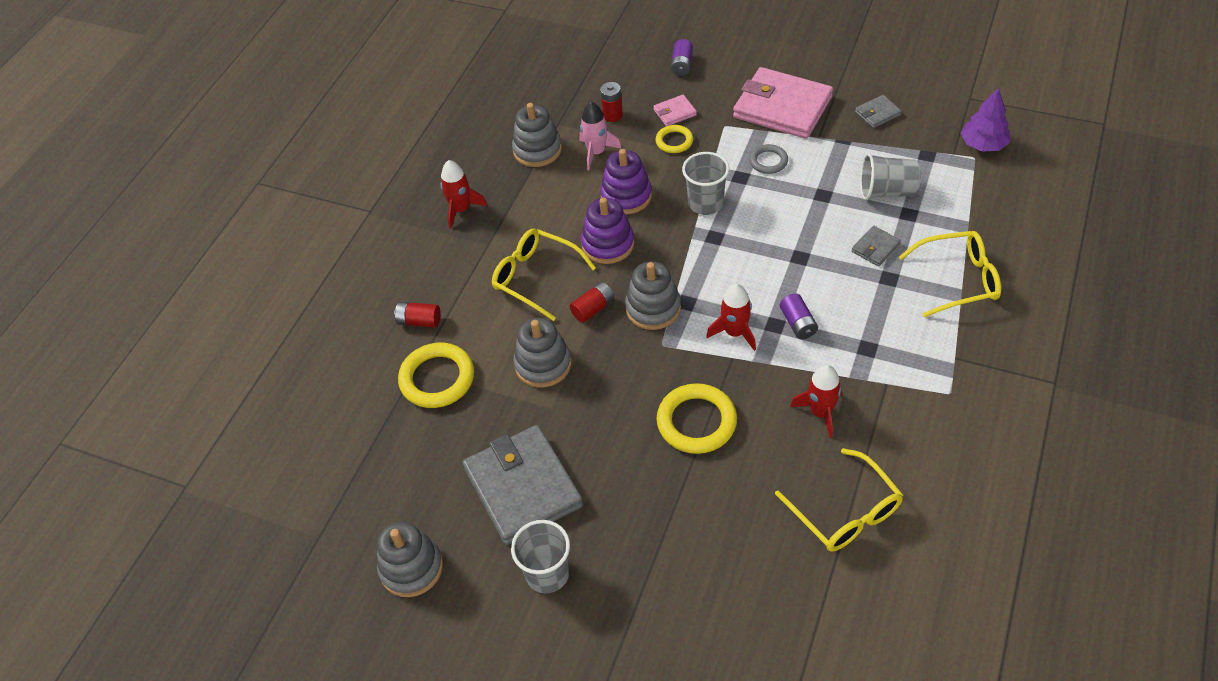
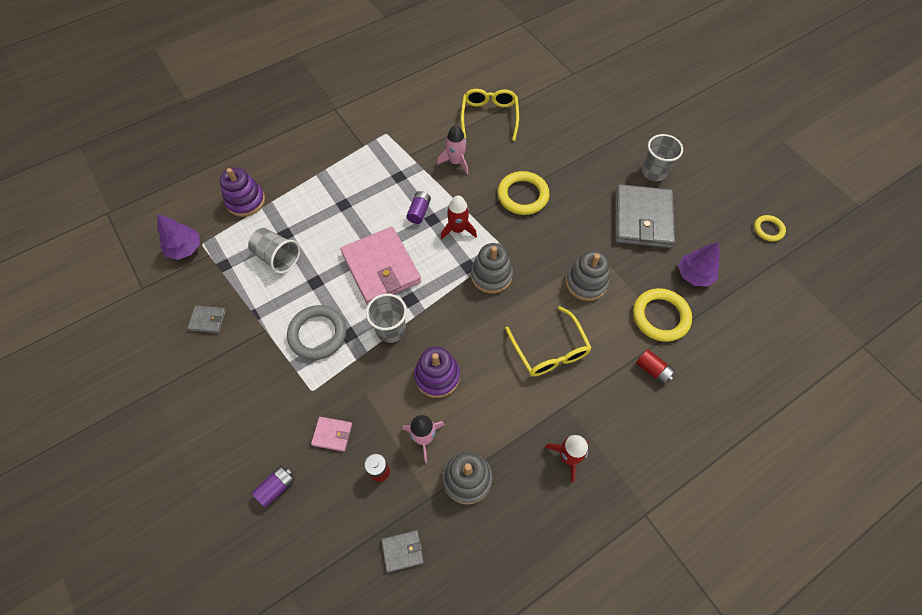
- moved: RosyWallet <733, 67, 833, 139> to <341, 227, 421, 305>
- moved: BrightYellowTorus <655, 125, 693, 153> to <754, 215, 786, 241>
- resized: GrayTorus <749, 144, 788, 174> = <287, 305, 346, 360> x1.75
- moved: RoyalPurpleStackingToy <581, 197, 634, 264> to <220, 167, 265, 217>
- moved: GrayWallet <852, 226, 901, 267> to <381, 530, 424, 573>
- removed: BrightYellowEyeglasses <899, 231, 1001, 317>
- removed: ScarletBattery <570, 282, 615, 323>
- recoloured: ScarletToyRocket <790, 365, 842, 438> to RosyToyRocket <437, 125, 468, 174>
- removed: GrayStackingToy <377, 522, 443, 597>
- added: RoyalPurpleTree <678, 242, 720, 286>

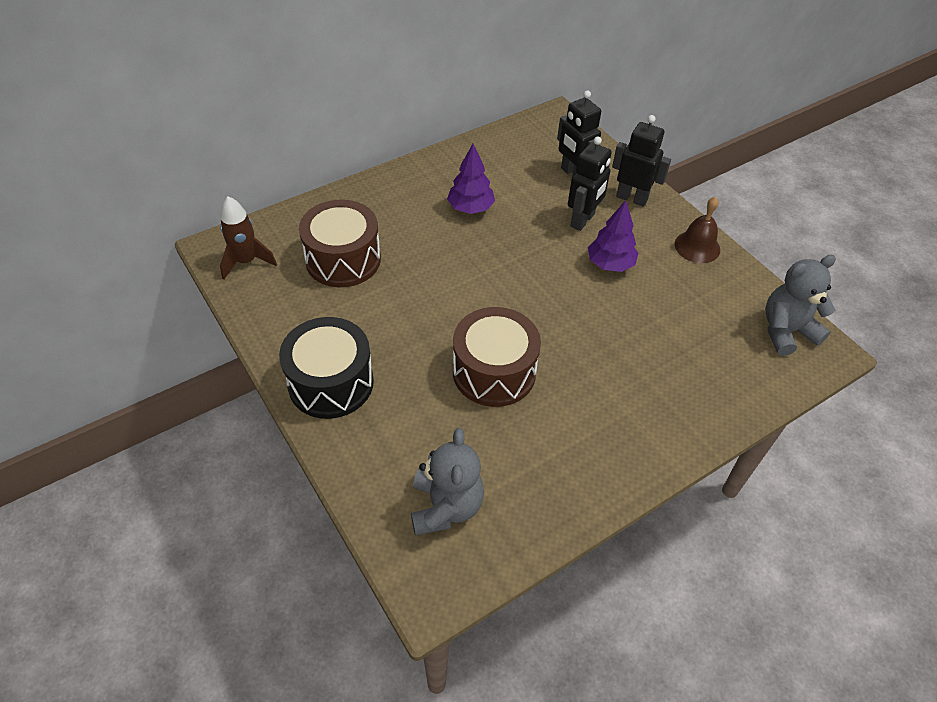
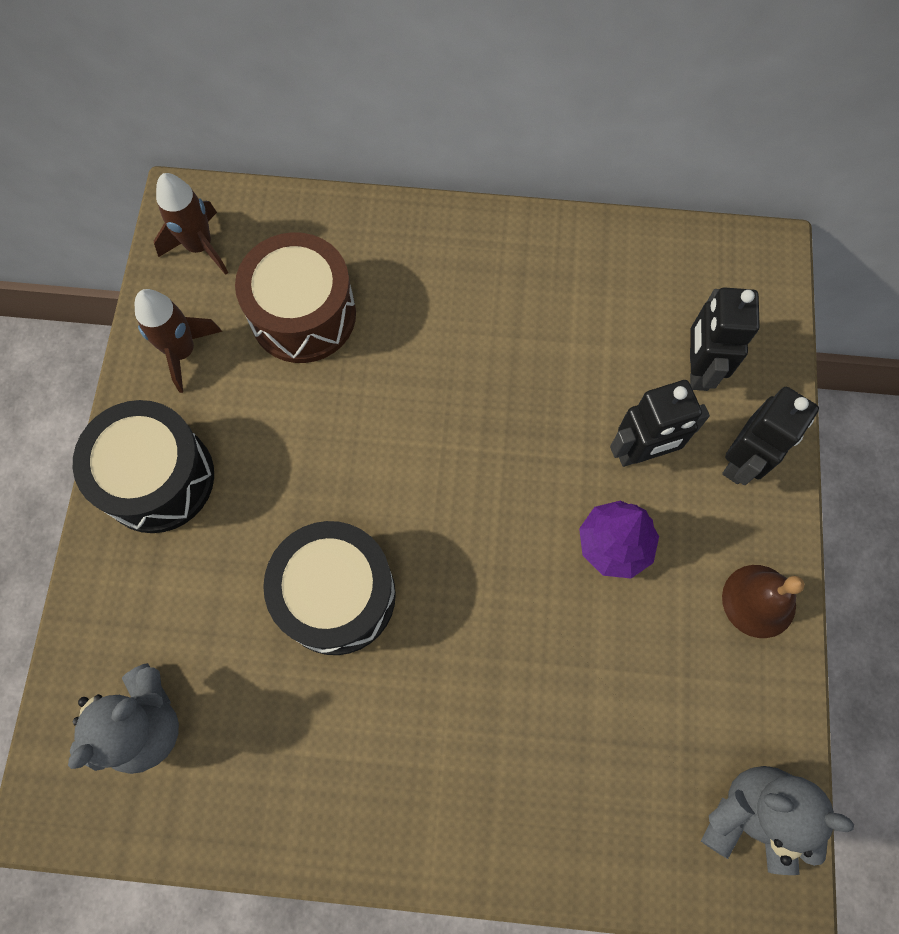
- turned: BlackToyRobot <612, 115, 671, 207> = <722, 387, 819, 485> 60 degrees clockwise
- removed: RoyalPurpleTree <447, 144, 495, 214>
- recoloured: DarkBrownDrum <453, 307, 541, 407> to BlackDrum <263, 521, 396, 655>
- added: DarkBrownToyRocket <135, 289, 222, 393>

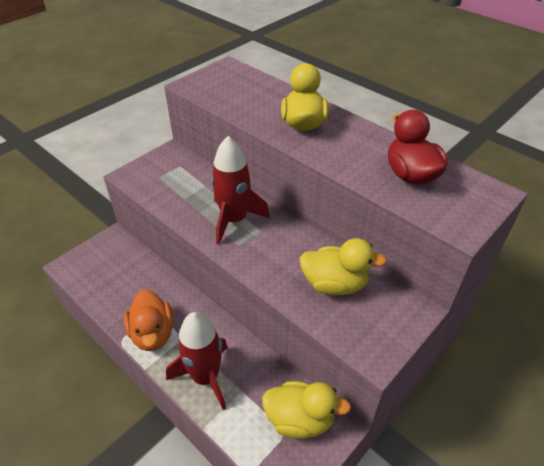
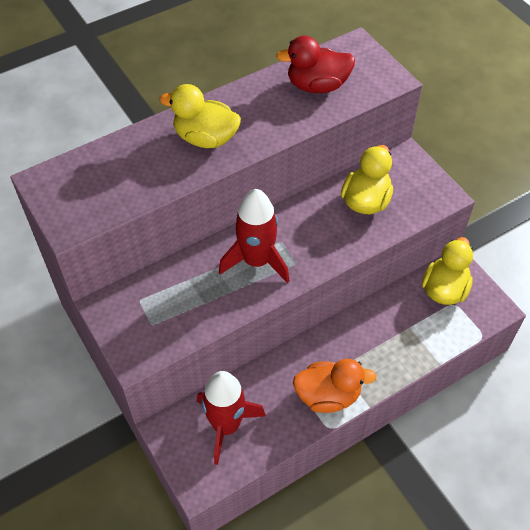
- moved: ScarletToyRocket <166, 312, 228, 410> to <197, 371, 266, 465>

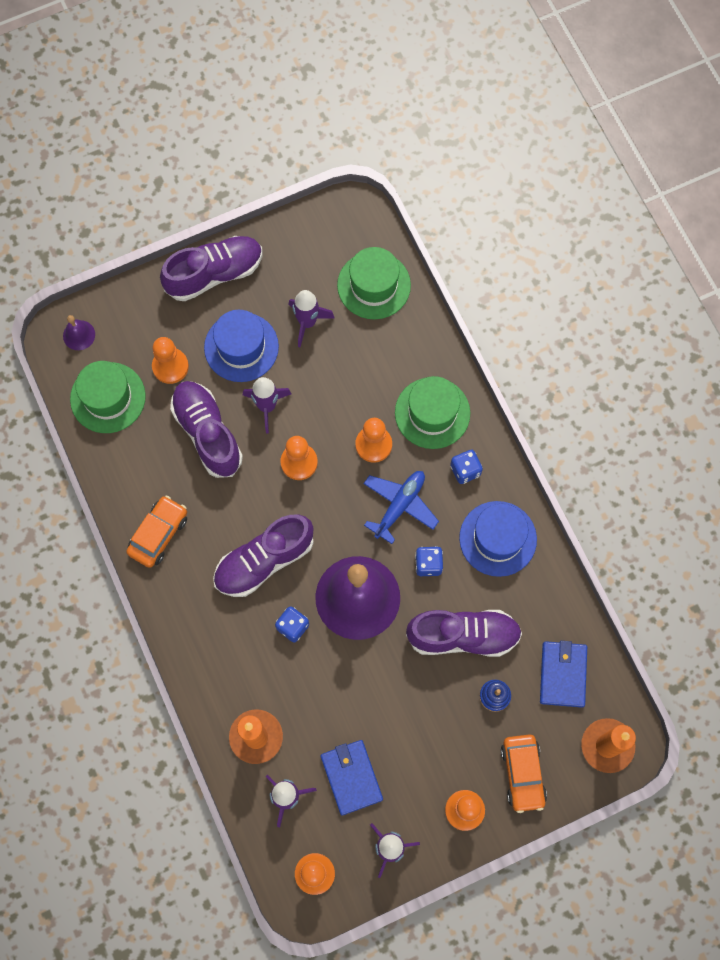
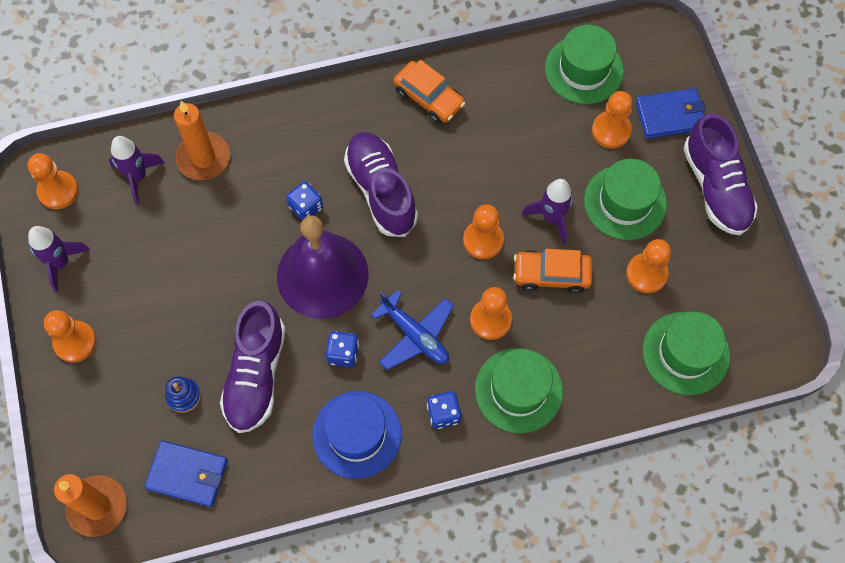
- replaced: RoyalPurpleToyRocket <289, 290, 334, 347> to BrightOrangePawn <626, 239, 671, 293>
- recoloured: CobaltHat <204, 310, 279, 382> to EmeraldHat <584, 159, 667, 240>
- removed: RoyalPurpleHandBell <63, 315, 95, 350>
- removed: RoyalPurpleSneaker <170, 381, 243, 478>
- moved: BrightOrangeToyCar <501, 734, 547, 813> to <513, 249, 592, 294>
- moved: CobaltWallet <320, 740, 383, 815> to <635, 88, 706, 139>

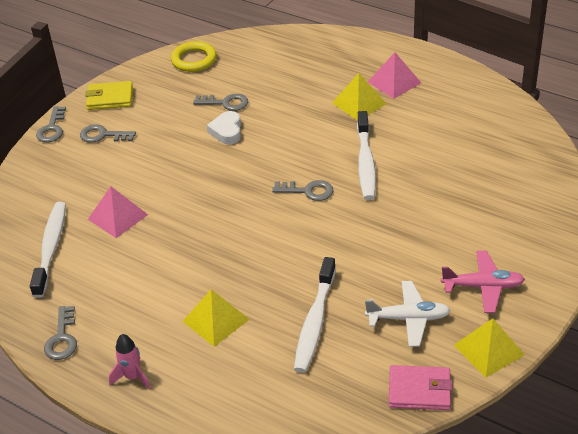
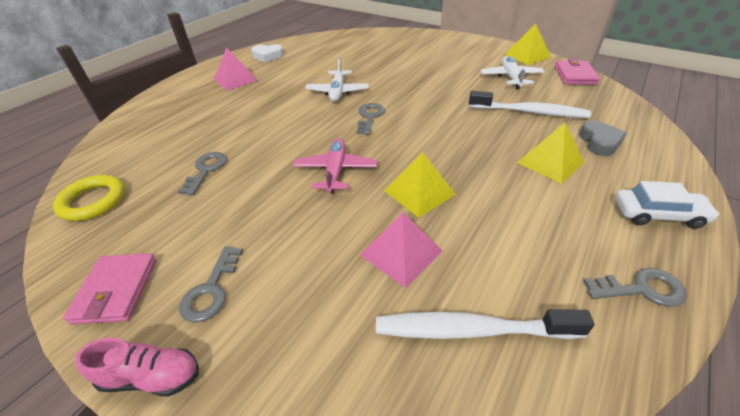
- moved: BrightYellowPyramidShape <332, 73, 386, 121> to <384, 152, 456, 218>
- recoloured: BrightYellowWallet <85, 81, 133, 110> to RosyWallet <63, 253, 157, 324>
- replaced: GrayKey <36, 106, 66, 143> to RosySneaker <75, 338, 199, 396>
- moved: SnowWhiteHeartShape <207, 111, 241, 145> to <252, 44, 284, 63>
- replaced: SnowWhiteToothBrush <357, 111, 376, 200> to SnowWhiteAeroplane <305, 57, 369, 102>
- moved: RosyAeroplane <441, 250, 525, 313> to <293, 138, 377, 193>
- replaced: RosyToyRocket <109, 334, 151, 390> to SnowWhiteToyCar <615, 181, 720, 229>
- added: GrayHeartShape <579, 120, 627, 156>

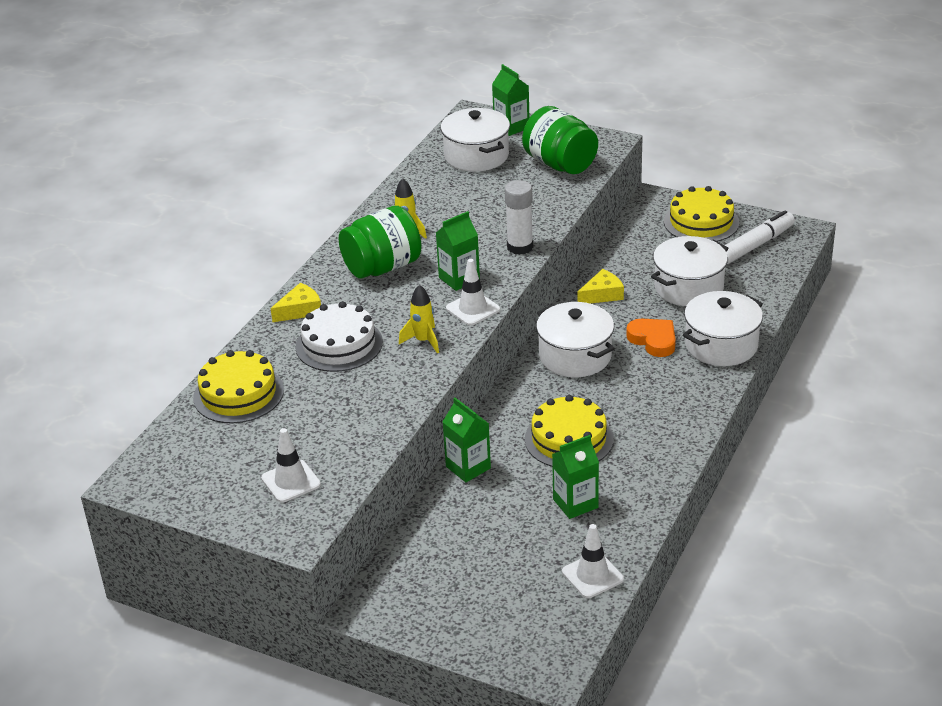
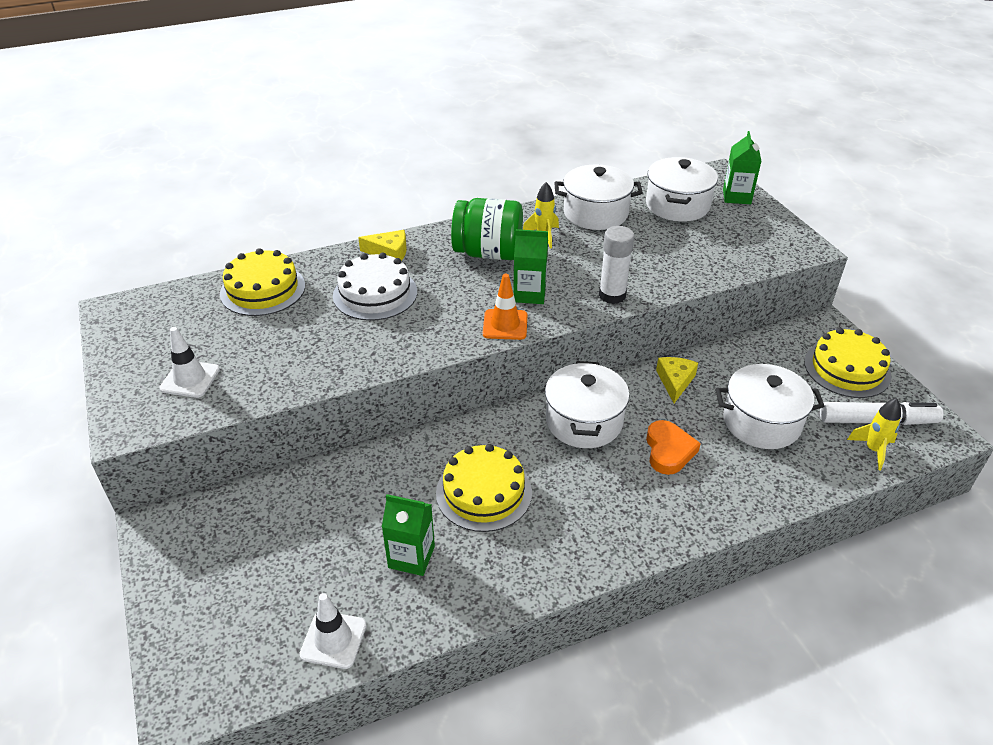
- removed: EmeraldJamJar <522, 106, 598, 174>
- recoloured: SnowWhiteRoadCone <446, 259, 500, 326> to BrightOrangeRoadCone <483, 274, 527, 340>
- turned: BrightYellowPieceOfCheese <577, 269, 624, 303> = <656, 357, 698, 403> 90 degrees counterclockwise
- moved: BrightYellowToyRocket <399, 285, 439, 354> to <847, 398, 901, 470>
- moved: SnowWhitePot <683, 291, 763, 366> to <554, 164, 643, 230>
- removed: EmeraldMilkCarton <443, 398, 491, 482>

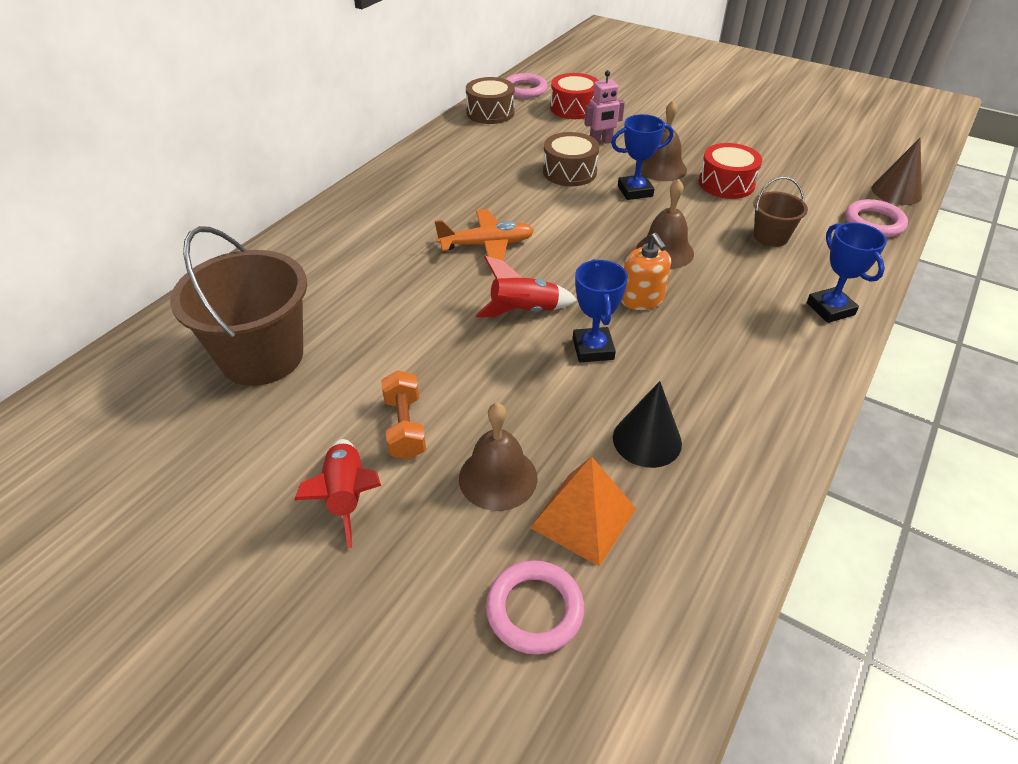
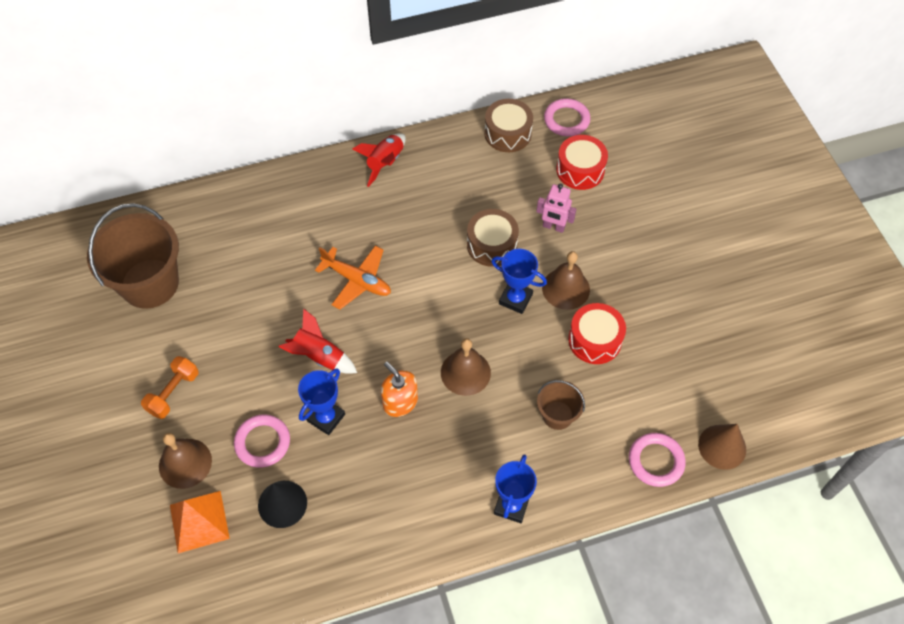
- turned: BrightOrangePumpBottle <621, 233, 671, 310> = <381, 362, 418, 417> 120 degrees clockwise
- moved: ScarletToyRocket <294, 439, 381, 549> to <353, 133, 406, 187>
- moved: RosyTorus <486, 560, 584, 655> to <234, 415, 290, 468>

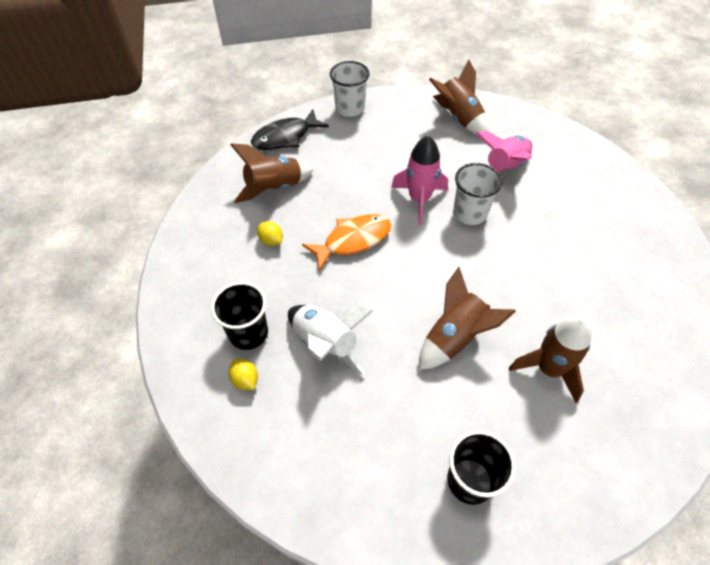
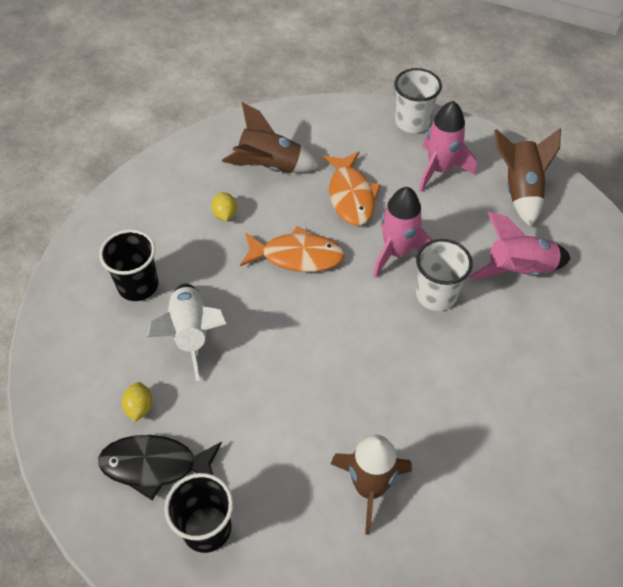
- moved: BlackFish <251, 109, 329, 150> to <98, 435, 222, 501>
- removed: DarkBrownToyRocket <419, 267, 516, 370>
- moved: BrightYellowCitrusFruit <228, 359, 258, 390> to <122, 382, 152, 422>
- added: RosyToyRocket <419, 101, 477, 192>
- added: BrightOrangeFish <323, 151, 381, 226>

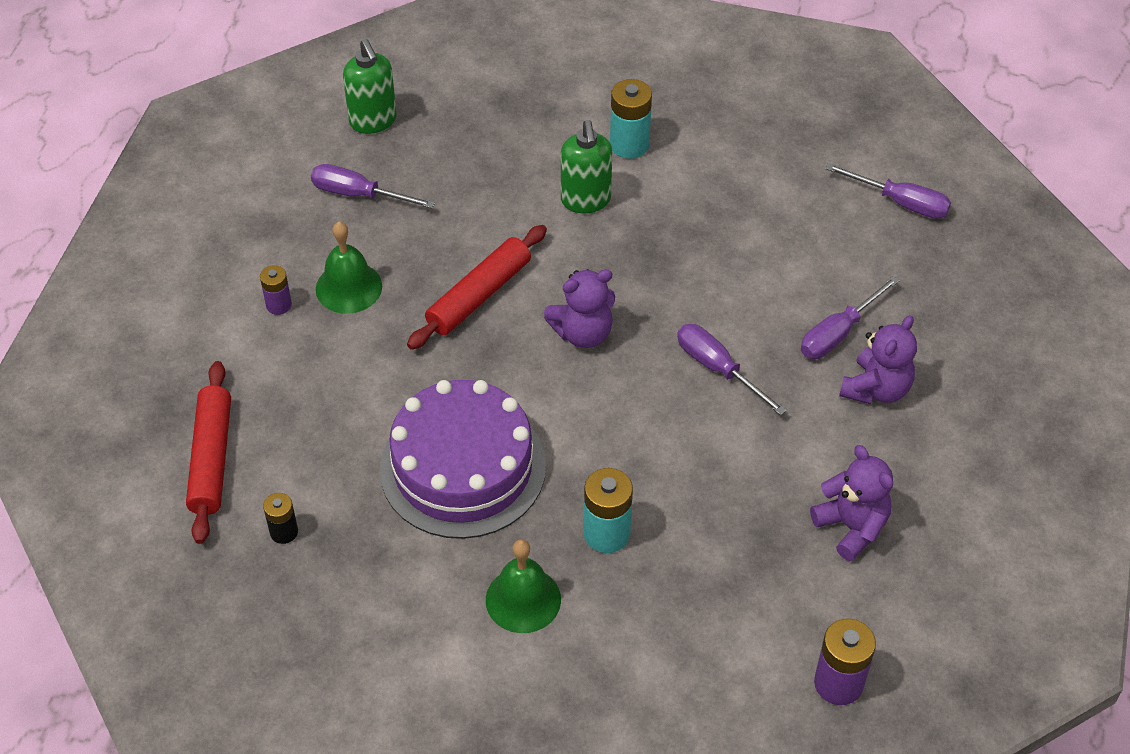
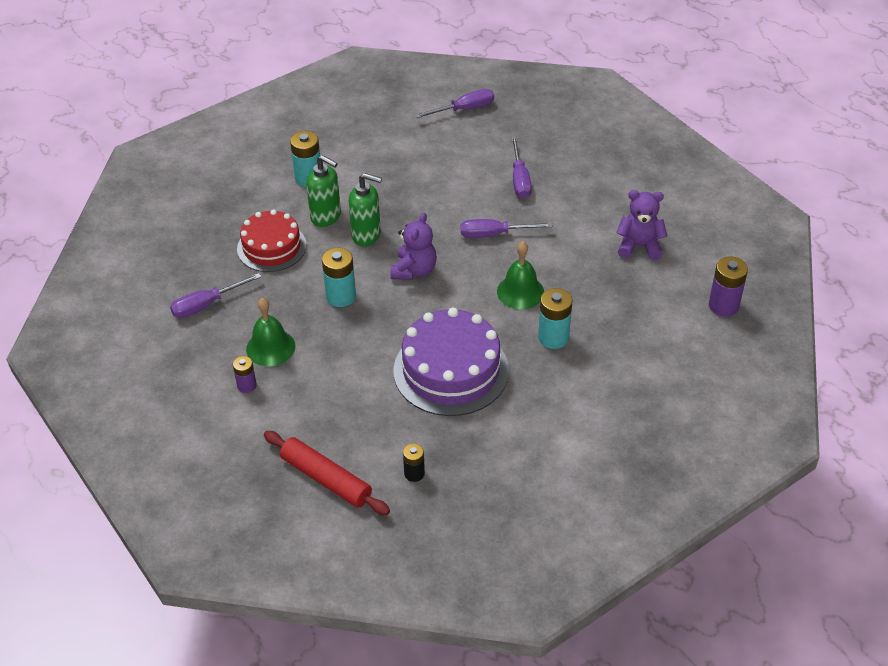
- moved: EmeraldPumpBottle <343, 39, 397, 134> to <348, 173, 382, 246>
- replaced: ScarletDoughRoller <407, 225, 547, 350> to TurquoiseBattery <322, 247, 356, 307>
- removed: RoyalPurpleTeddy <839, 315, 917, 404>
- moved: EmeraldHandBell <486, 539, 561, 633> to <497, 242, 544, 309>
- added: ScarletCake <237, 209, 306, 272>

